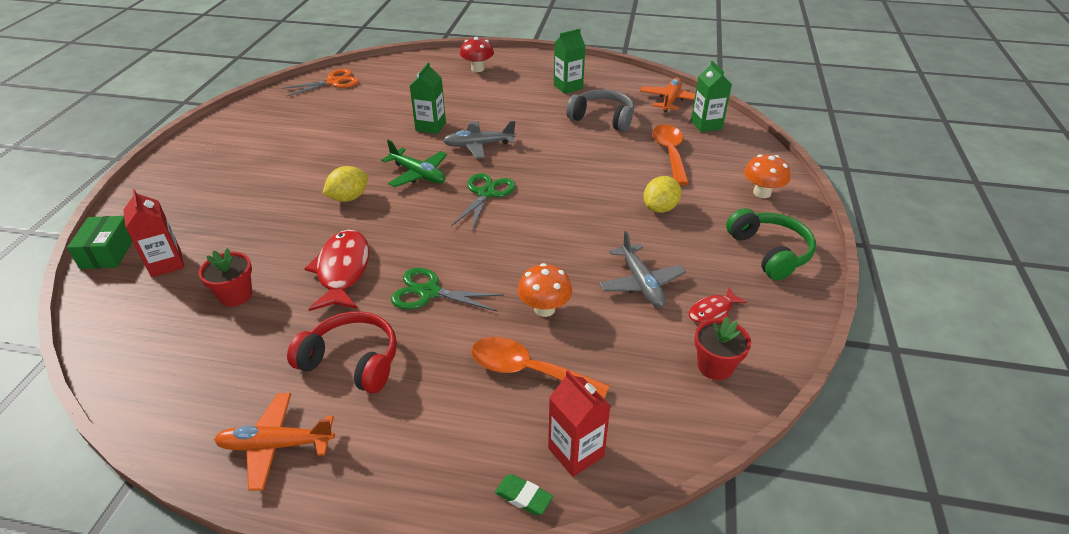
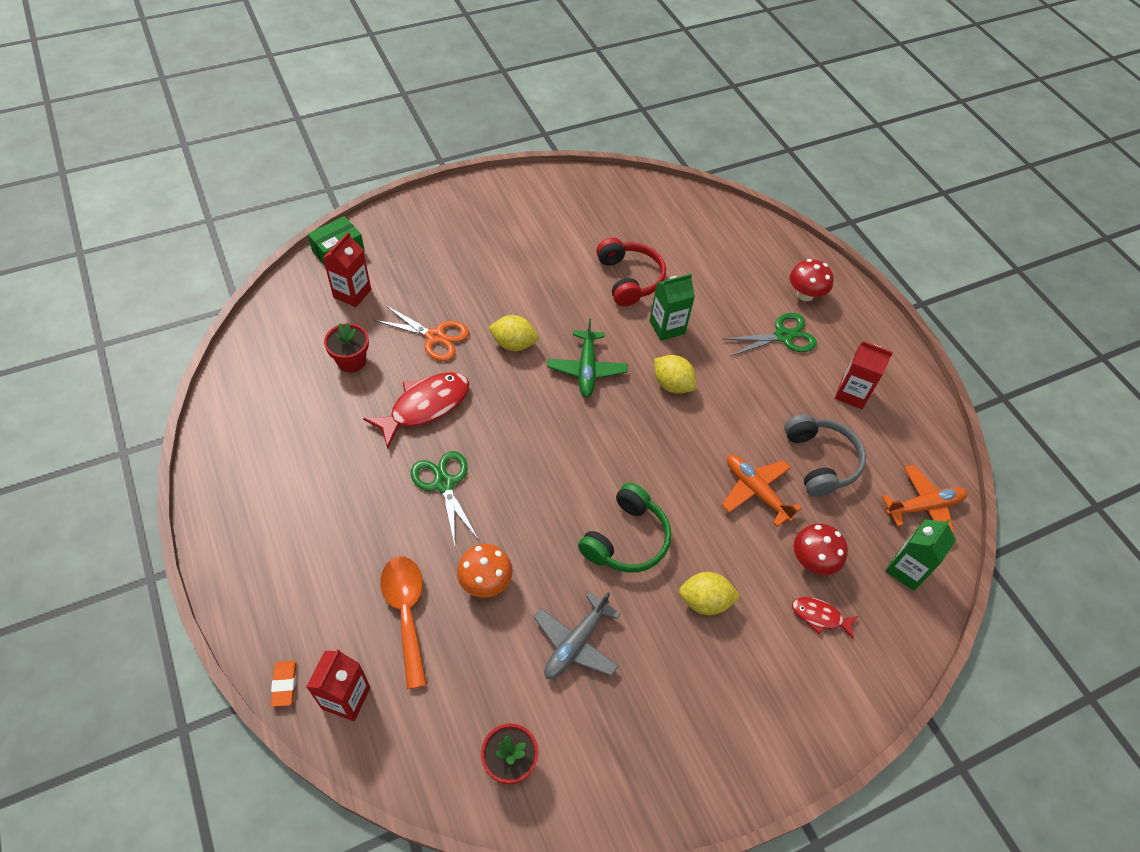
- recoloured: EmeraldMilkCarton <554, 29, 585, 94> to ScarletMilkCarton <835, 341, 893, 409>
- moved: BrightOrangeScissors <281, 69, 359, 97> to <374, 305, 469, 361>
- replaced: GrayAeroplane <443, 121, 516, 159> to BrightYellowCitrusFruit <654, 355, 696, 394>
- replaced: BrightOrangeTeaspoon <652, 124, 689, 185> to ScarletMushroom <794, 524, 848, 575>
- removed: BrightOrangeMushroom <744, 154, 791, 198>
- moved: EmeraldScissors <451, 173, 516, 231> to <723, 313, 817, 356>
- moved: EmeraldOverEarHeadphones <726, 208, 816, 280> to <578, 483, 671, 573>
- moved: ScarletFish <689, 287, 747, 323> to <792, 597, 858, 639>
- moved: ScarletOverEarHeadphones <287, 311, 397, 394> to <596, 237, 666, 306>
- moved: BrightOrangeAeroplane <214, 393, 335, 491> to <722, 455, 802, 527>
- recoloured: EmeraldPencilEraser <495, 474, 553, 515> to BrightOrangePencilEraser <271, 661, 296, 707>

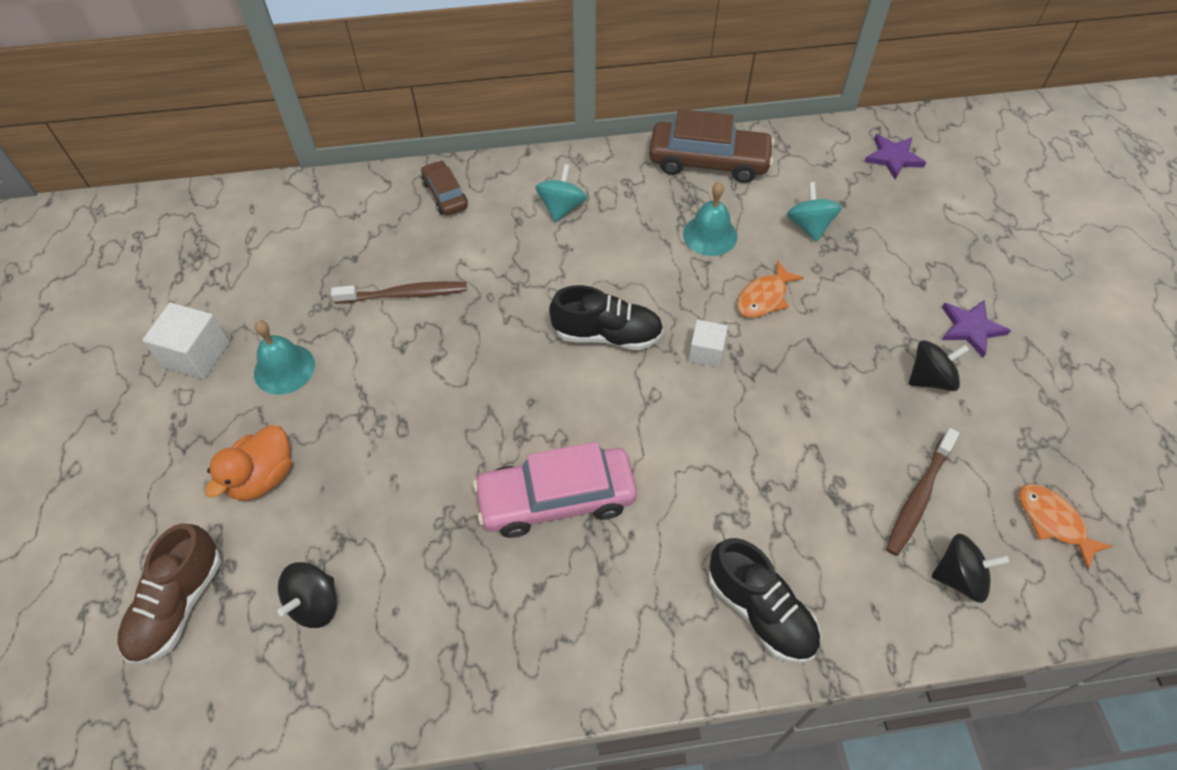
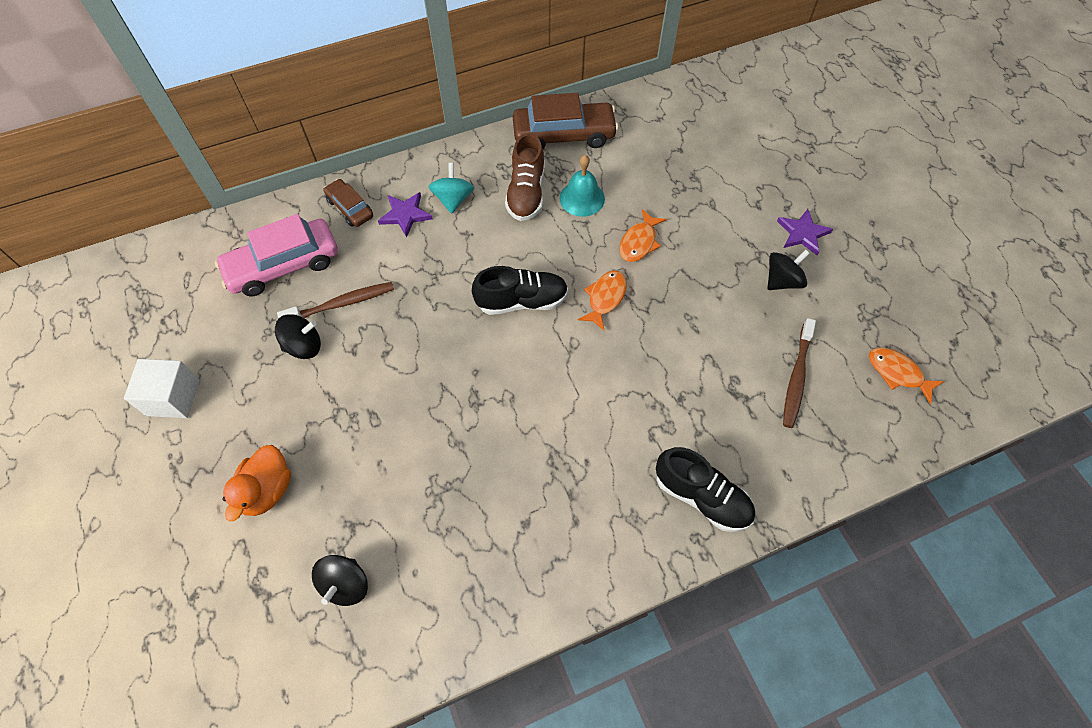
- moved: RoyalPurpleStar <864, 134, 926, 180> to <378, 192, 433, 237>
- removed: TurquoiseSpinningTop <787, 182, 842, 242>
- removed: TurquoiseHandBell <254, 320, 315, 395>
- replaced: SnowWhiteCube <688, 320, 728, 368> to BrightOrangeFish <578, 271, 627, 331>
- moved: RosyToyCar <473, 442, 637, 538> to <215, 214, 338, 296>
- moved: DarkBrownSneaker <117, 523, 221, 664> to <505, 133, 545, 221>
- moved: BlackSpinningTop <931, 534, 1009, 603> to <275, 314, 321, 359>

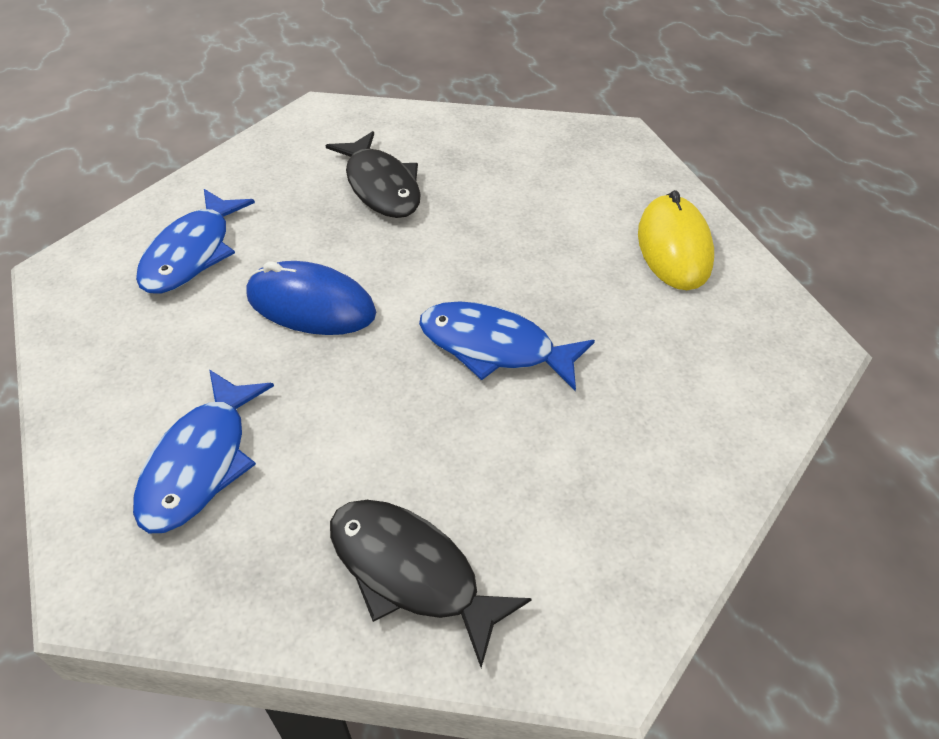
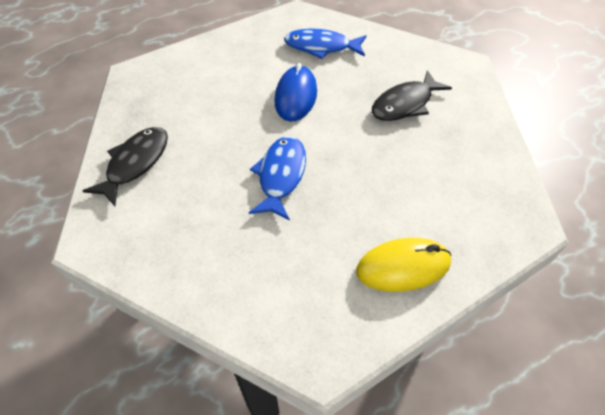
- removed: CobaltFish <133, 370, 274, 533>

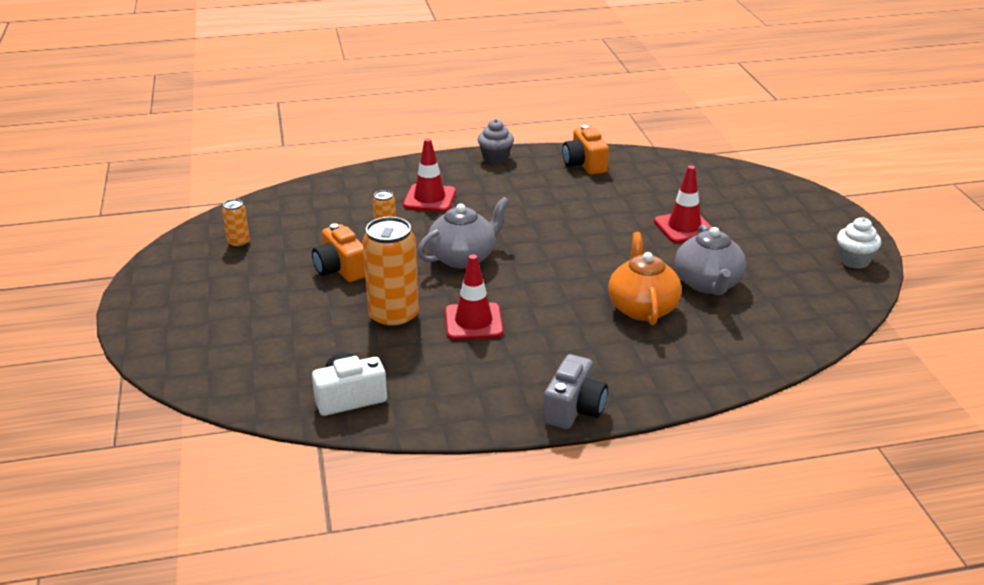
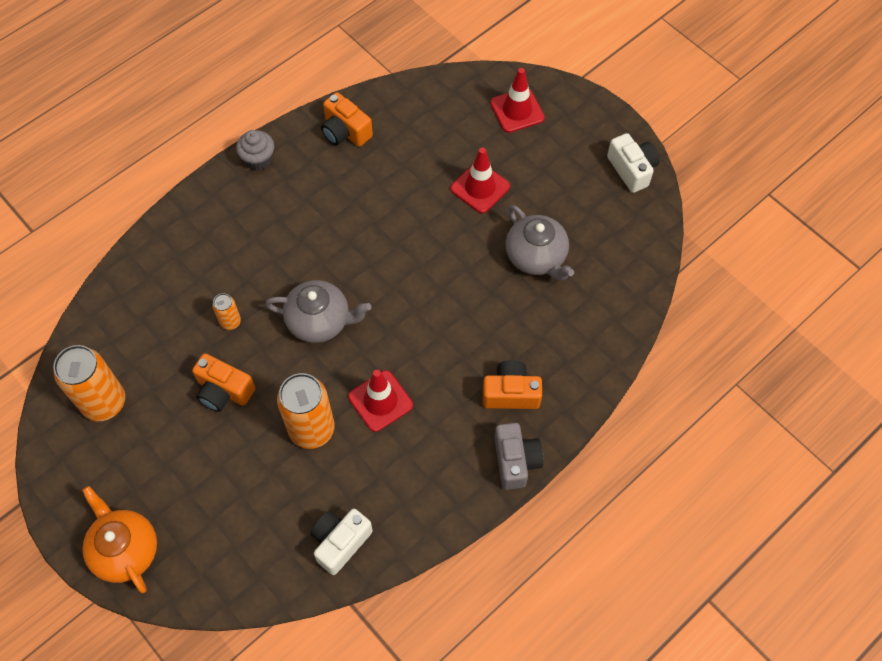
- moved: ScarletRoadCone <403, 138, 456, 212> to <490, 68, 545, 133>
- turned: GrayTeapot <417, 197, 510, 268> = <265, 280, 371, 343> 75 degrees clockwise
- resized: BrightOrangeSodaCan <222, 199, 250, 248> = <53, 345, 125, 421> x2.07
- replaced: SnowWhiteFairyCake <837, 217, 881, 269> to SnowWhiteCamera <607, 133, 659, 193>
- moved: BrightOrangeTeapot <608, 232, 682, 325> to <82, 486, 157, 593>
- added: BrightOrangeCamera <483, 360, 542, 409>

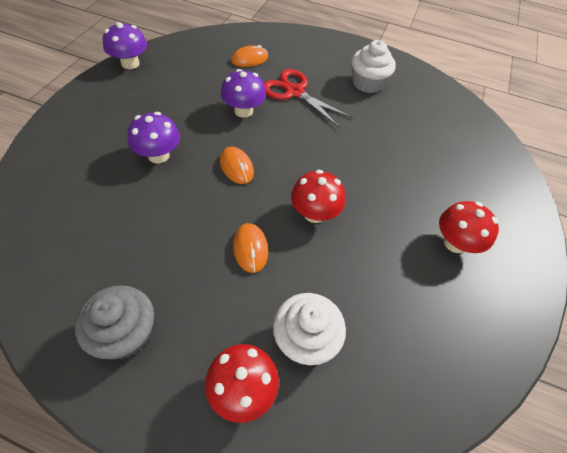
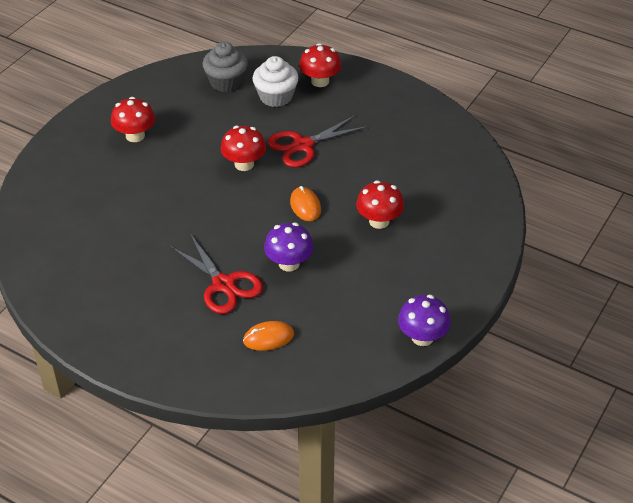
- removed: SnowWhiteFairyCake <351, 40, 396, 93>
- recoloured: RoyalPurpleMushroom <127, 112, 180, 164> to ScarletMushroom <356, 180, 404, 229>
- replaced: BrightOrangeComputerMouse <233, 223, 268, 273> to ScarletScissors <268, 115, 367, 167>
- moved: GrayFairyCake <75, 285, 154, 359> to <202, 42, 248, 92>

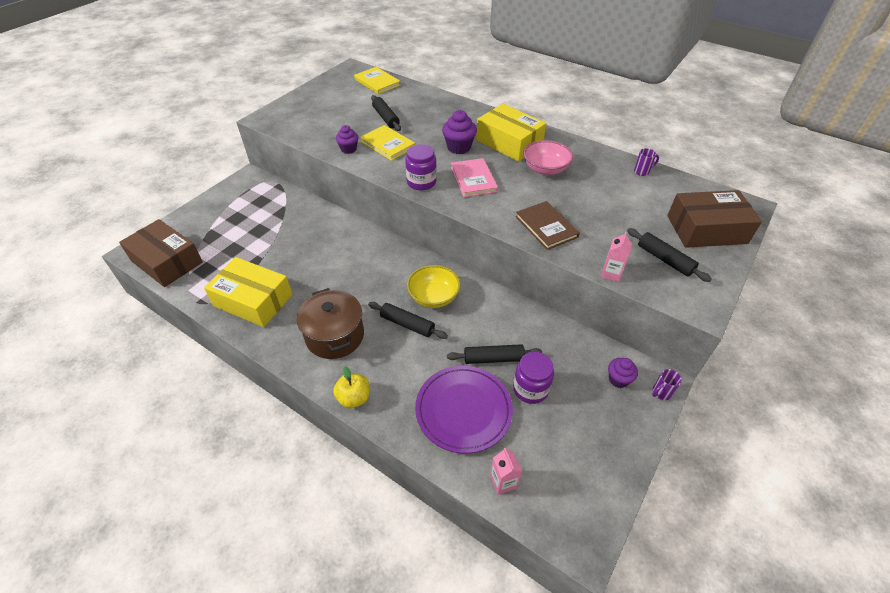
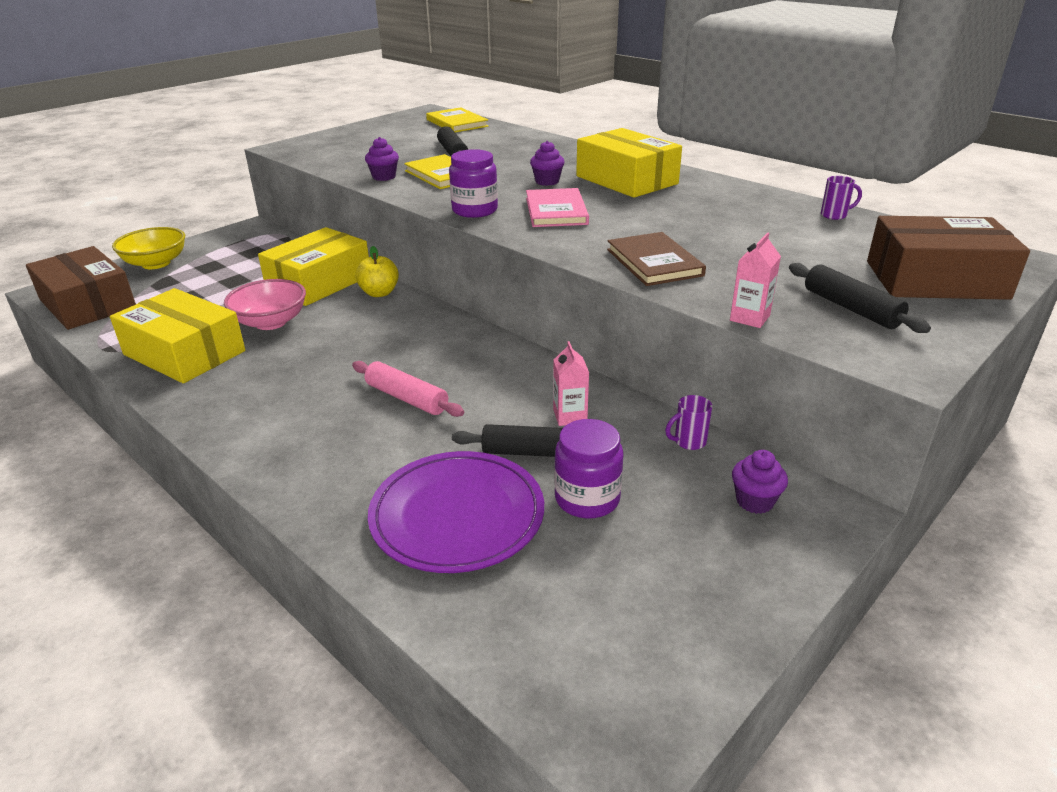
- resized: RoyalPurpleFairyCake <442, 110, 477, 154> = <530, 141, 565, 186> x0.65
- moved: RosyBowl <523, 140, 573, 175> to <224, 279, 306, 330>
- moved: BrightYellowBowl <407, 265, 461, 308> to <112, 227, 185, 269>
- removed: DarkBrownPot <297, 288, 364, 359>
- recoloured: BlackDoughRoller <368, 302, 448, 339> to RosyDoughRoller <352, 361, 464, 417>
- moved: BrightYellowAppleFruit <333, 366, 370, 408> to <355, 246, 399, 297>
- moved: RoyalPurpleTeaMug <652, 369, 682, 400> to <665, 395, 712, 450>
- moved: RosyMilkCarton <490, 448, 522, 495> to <553, 341, 589, 426>
- added: BrightYellowPackage <258, 227, 369, 306>

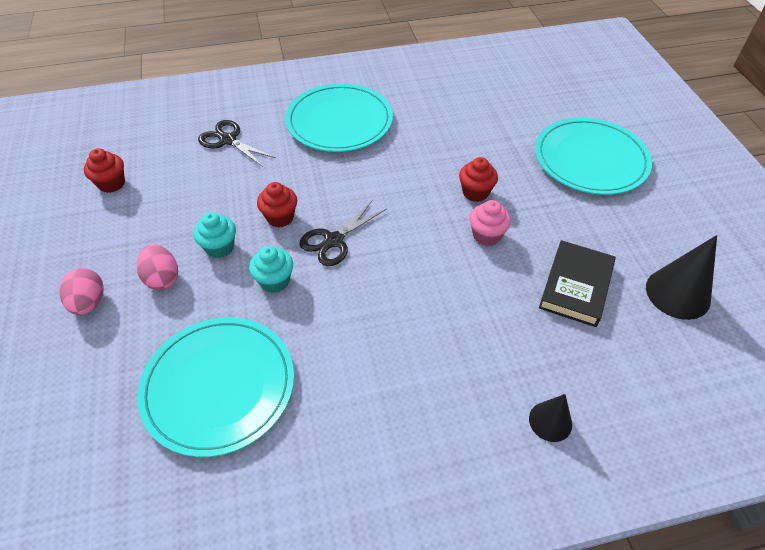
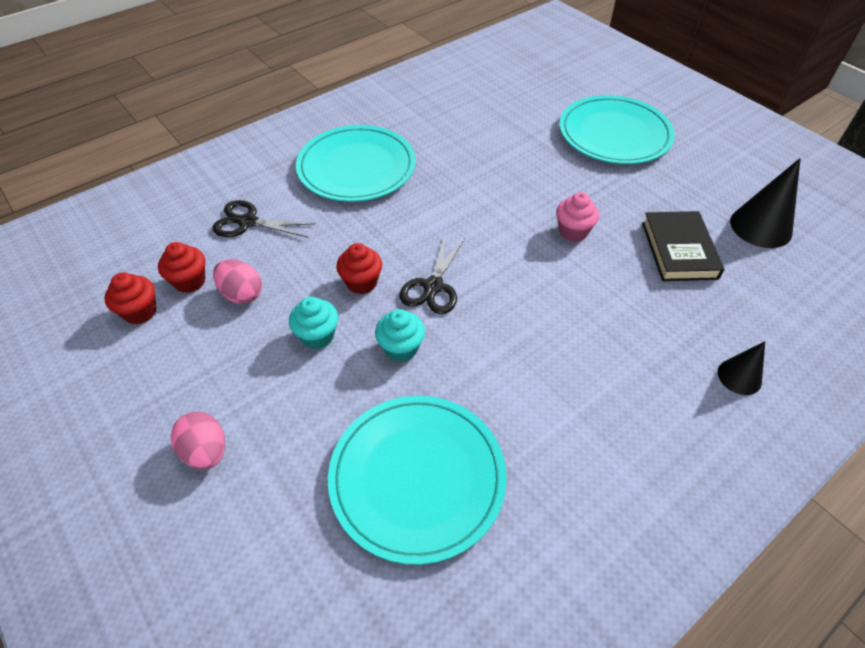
- moved: ScarletFairyCake <459, 157, 498, 202> to <158, 242, 206, 293>
- moved: RosyEggShape <137, 244, 178, 290> to <213, 259, 262, 304>

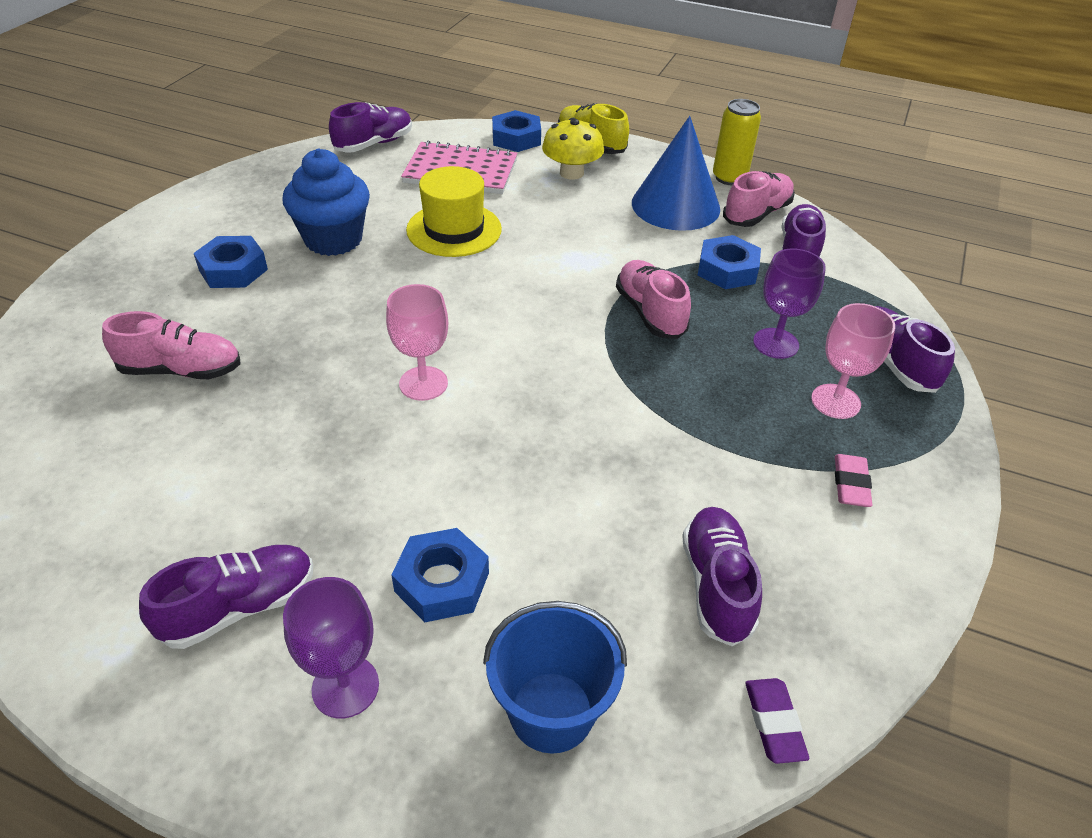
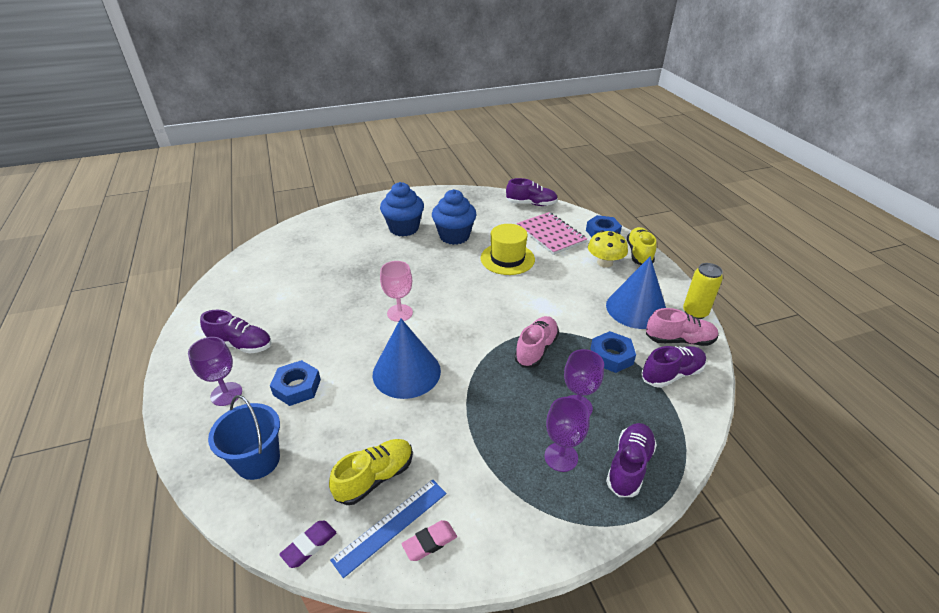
- replaced: CobaltNut <194, 236, 268, 288> to CobaltFairyCake <380, 182, 424, 236>
- recoloured: RosyWineGlass <811, 303, 895, 419> to RoyalPurpleWineGlass <544, 397, 590, 472>
- removed: RosySneaker <102, 311, 241, 379>
- moved: RosyPencilEraser <835, 454, 872, 507> to <402, 520, 457, 561>
- recoloured: RoyalPurpleSneaker <682, 507, 762, 646> to BrightYellowSneaker <329, 439, 413, 505>
- added: CobaltCone <373, 318, 441, 399>
- added: CobaltStraightedge <330, 479, 446, 578>

